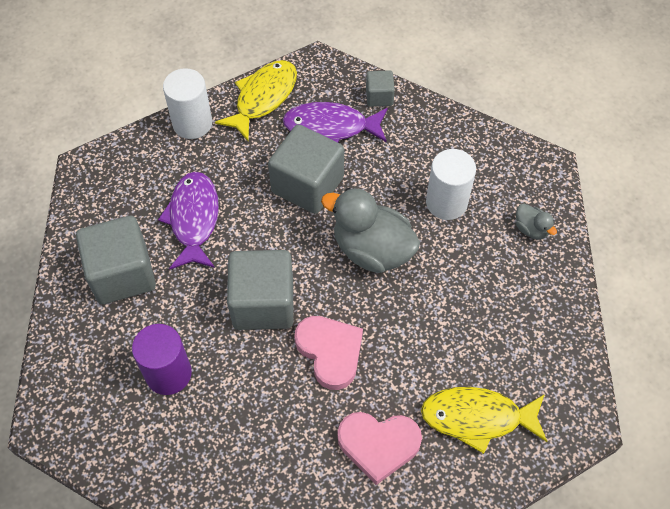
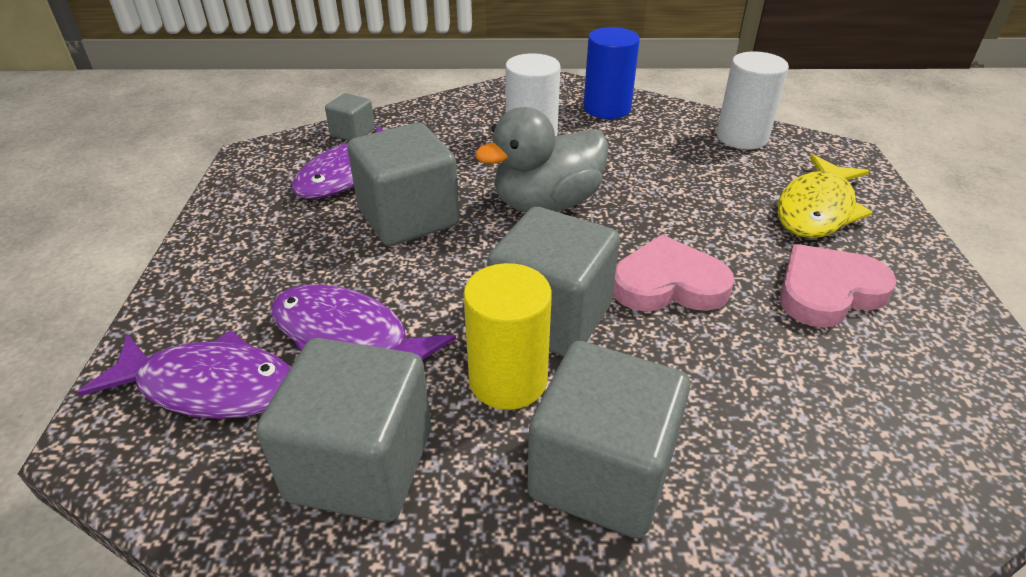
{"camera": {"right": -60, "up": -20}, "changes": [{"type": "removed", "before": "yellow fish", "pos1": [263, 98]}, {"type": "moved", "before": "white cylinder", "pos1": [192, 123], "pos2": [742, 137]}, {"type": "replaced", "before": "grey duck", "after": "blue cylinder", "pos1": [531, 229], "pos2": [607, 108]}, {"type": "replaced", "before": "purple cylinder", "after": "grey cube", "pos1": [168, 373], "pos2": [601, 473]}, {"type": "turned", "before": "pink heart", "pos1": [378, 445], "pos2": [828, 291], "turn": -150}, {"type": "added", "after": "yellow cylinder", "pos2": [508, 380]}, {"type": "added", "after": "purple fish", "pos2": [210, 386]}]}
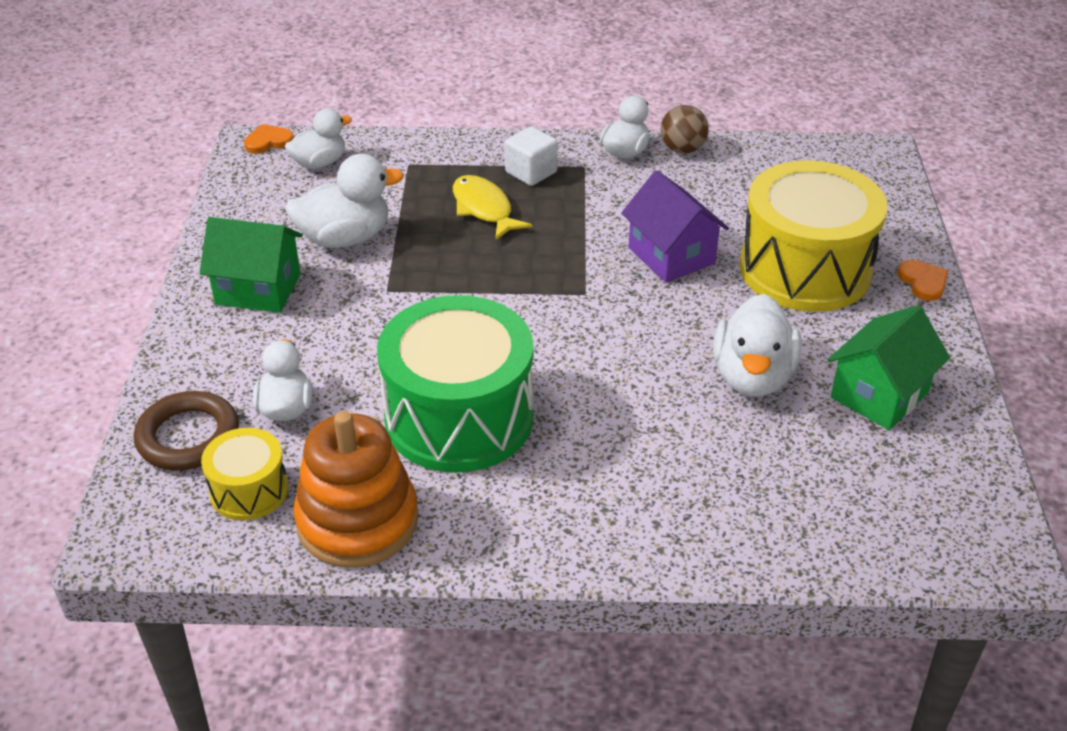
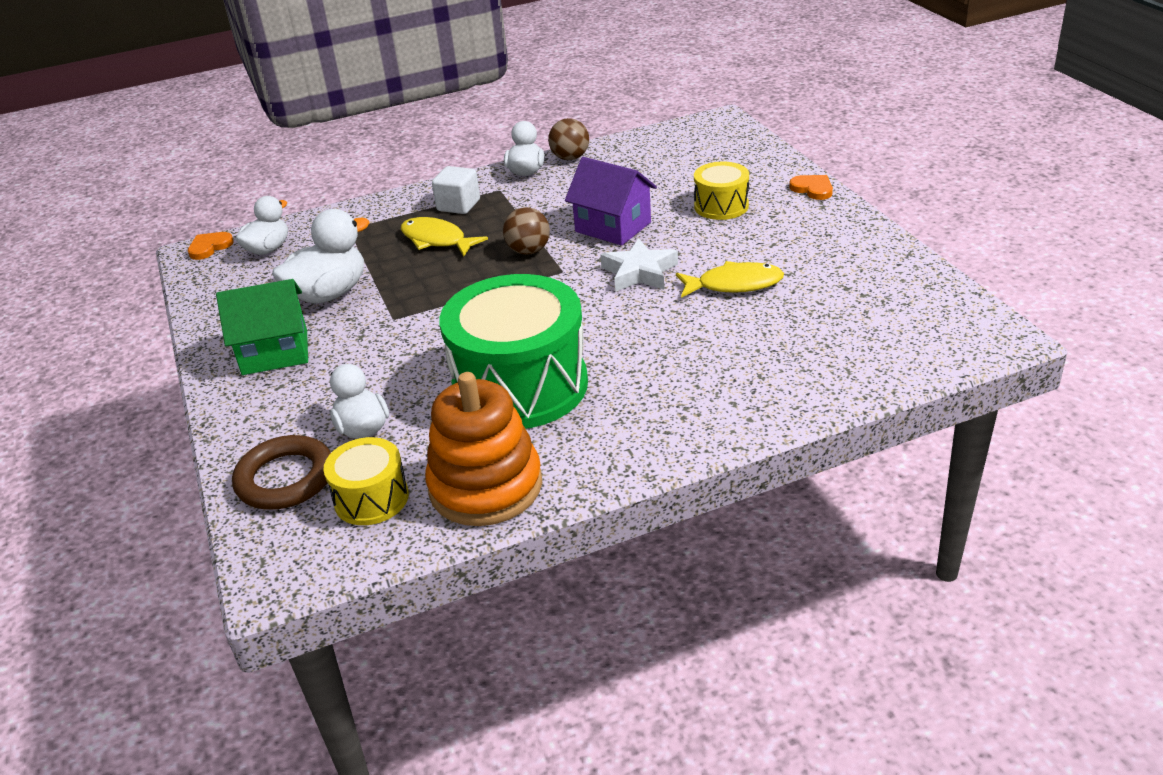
{"camera": {"right": -20, "up": -5}, "changes": [{"type": "resized", "before": "yellow drum", "pos1": [805, 269], "pos2": [721, 206], "scale": 0.49}, {"type": "replaced", "before": "white duck", "after": "yellow fish", "pos1": [752, 377], "pos2": [734, 285]}, {"type": "removed", "before": "green house", "pos1": [879, 395]}, {"type": "added", "after": "brown ball", "pos2": [528, 251]}, {"type": "added", "after": "white star", "pos2": [639, 272]}]}
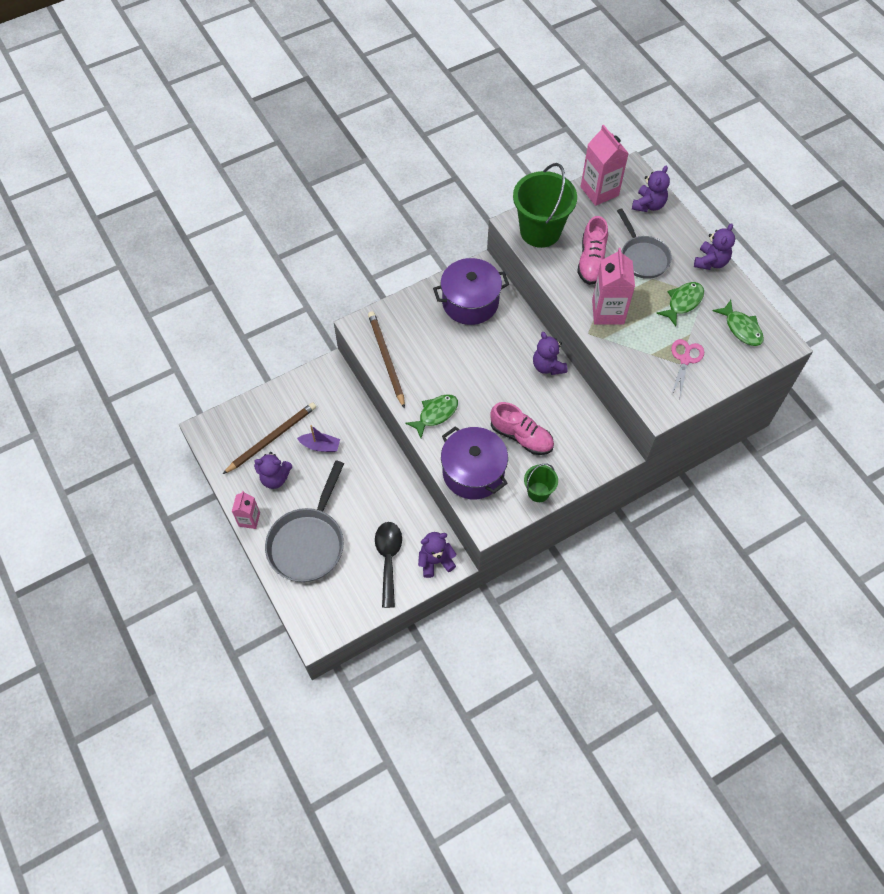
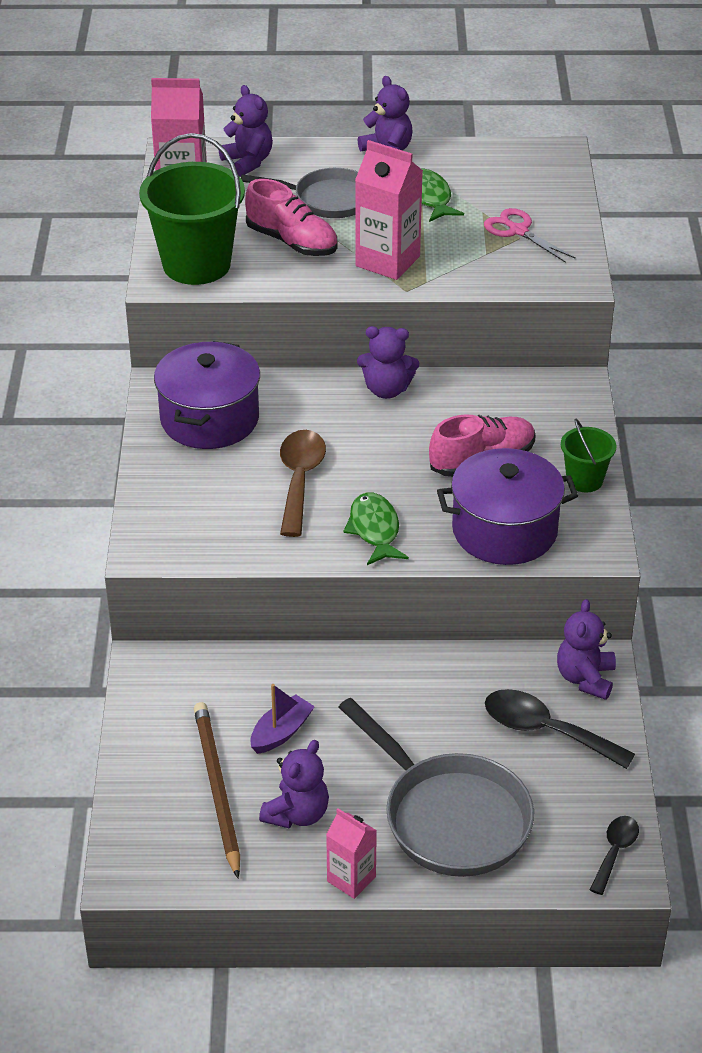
{"camera": {"right": -60, "up": -20}, "changes": [{"type": "removed", "before": "green fish", "pos1": [741, 328]}, {"type": "removed", "before": "brown pencil", "pos1": [386, 359]}, {"type": "added", "after": "brown spoon", "pos2": [299, 480]}, {"type": "added", "after": "black spoon", "pos2": [615, 852]}]}
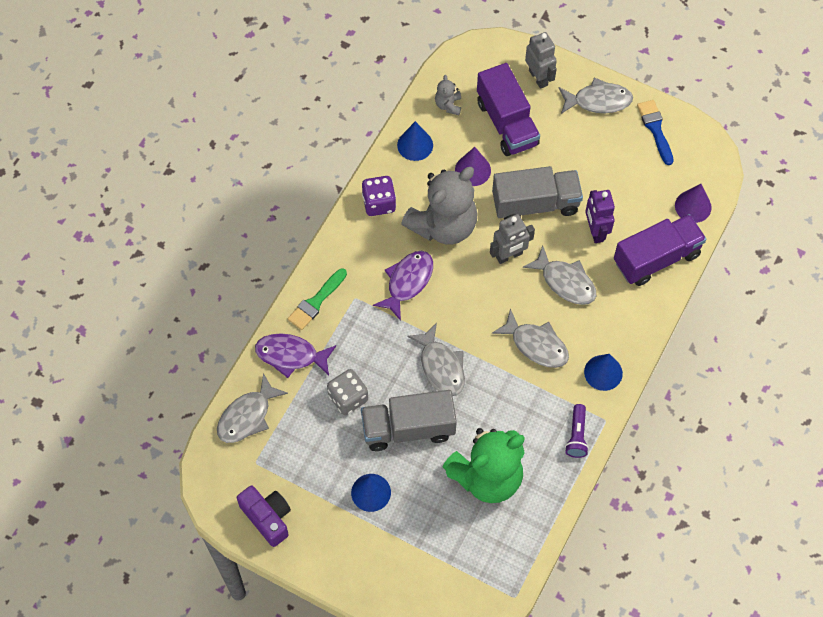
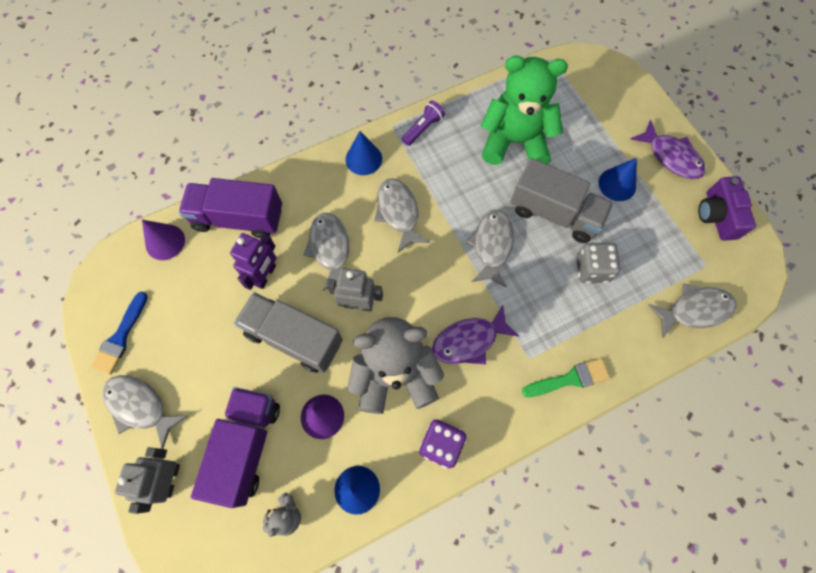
{"camera": {"right": -145, "up": 5}, "changes": [{"type": "moved", "before": "purple fish", "pos1": [291, 355], "pos2": [671, 157]}]}
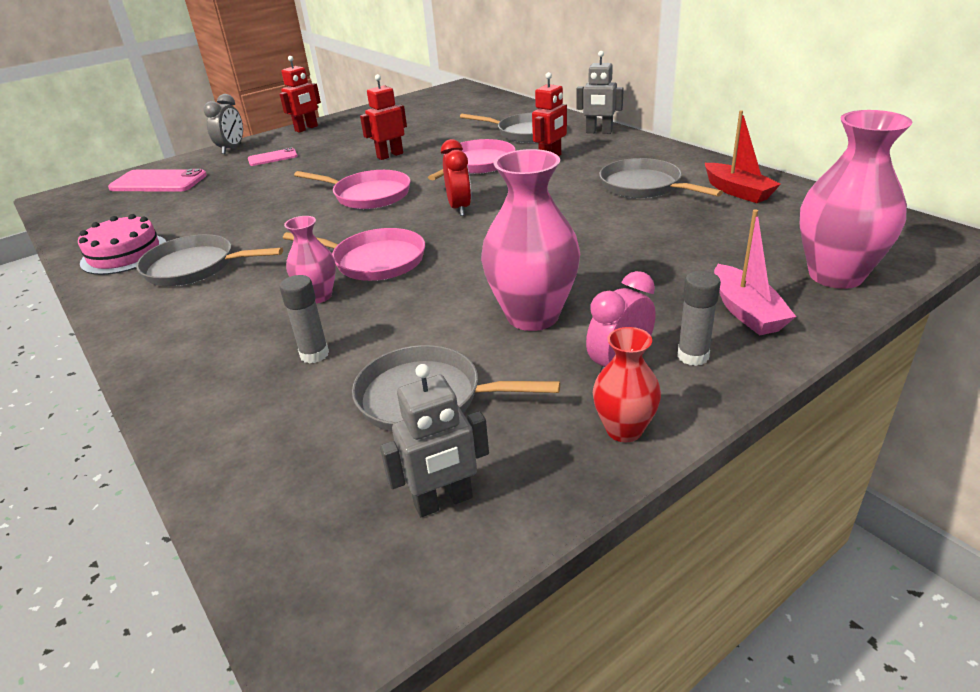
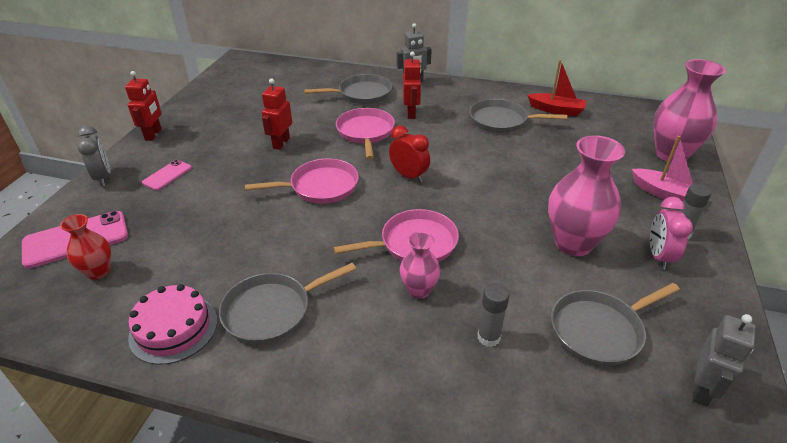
{"camera": {"right": -40, "up": 5}, "changes": [{"type": "moved", "before": "red vase", "pos1": [624, 430], "pos2": [99, 271]}]}
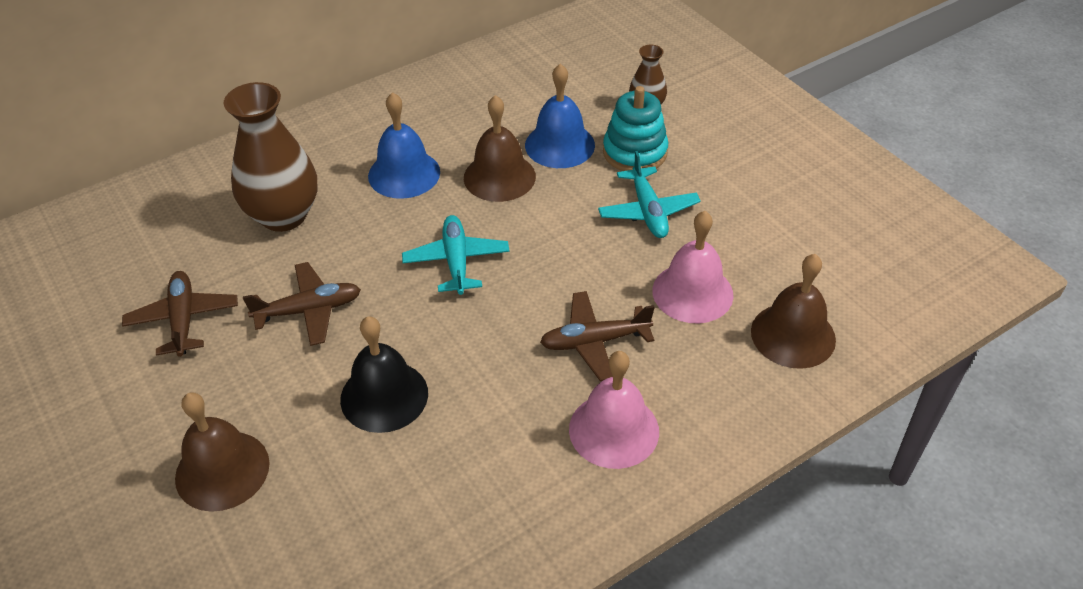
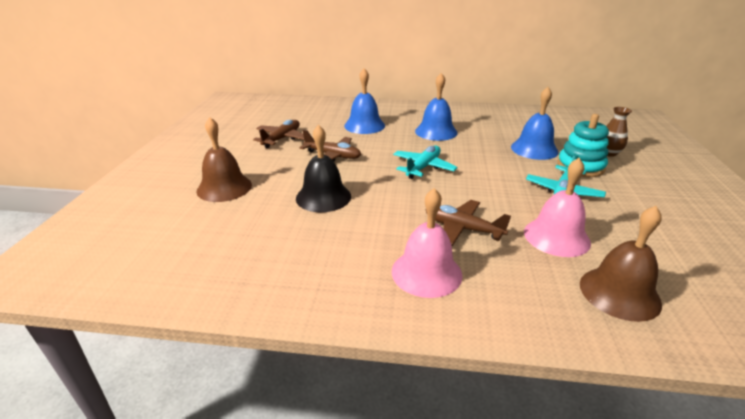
{"camera": {"right": 40, "up": -15}, "changes": [{"type": "replaced", "before": "brown vase", "after": "blue bell", "pos1": [283, 215], "pos2": [364, 125]}, {"type": "removed", "before": "brown bell", "pos1": [499, 177]}]}
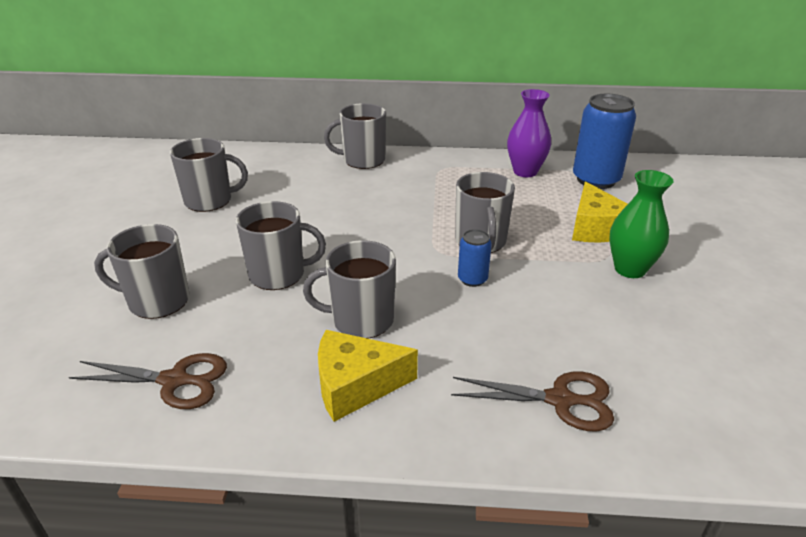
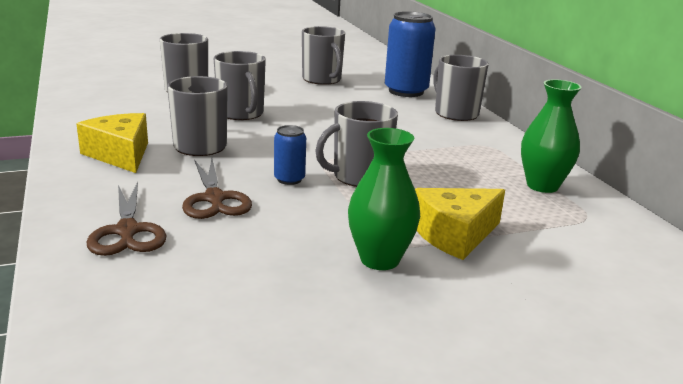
{"camera": {"right": 65, "up": -10}, "changes": [{"type": "recoloured", "before": "purple vase", "after": "green vase", "pos1": [525, 171], "pos2": [542, 186]}, {"type": "moved", "before": "blue can", "pos1": [596, 180], "pos2": [406, 91]}, {"type": "moved", "before": "brown scissors", "pos1": [174, 381], "pos2": [214, 199]}]}
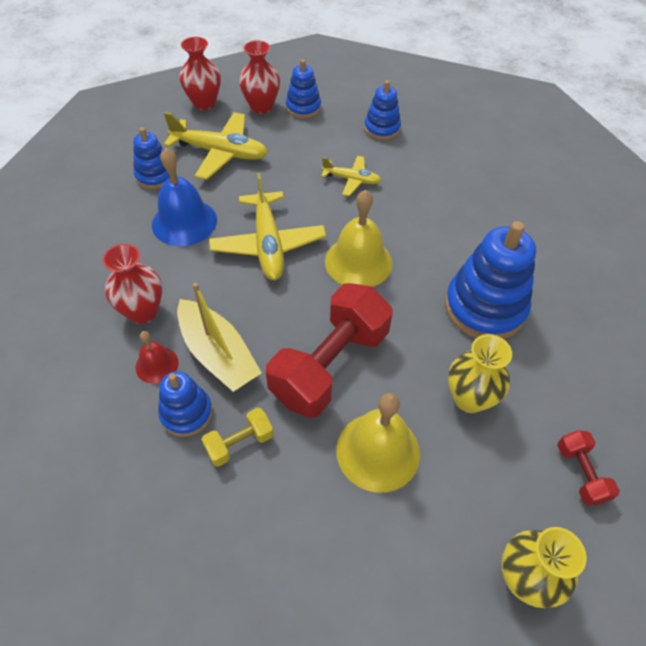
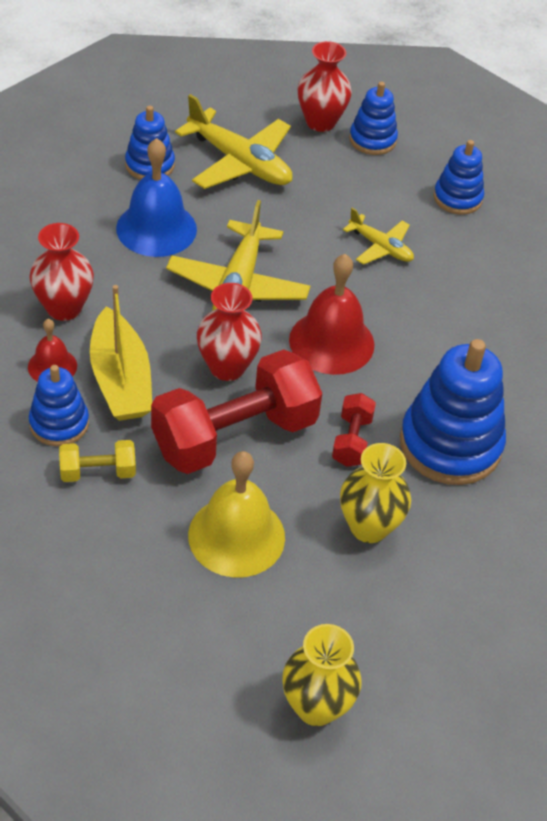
{"camera": {"right": 20, "up": -5}, "changes": [{"type": "moved", "before": "red vase", "pos1": [204, 103], "pos2": [227, 367]}, {"type": "recoloured", "before": "yellow bell", "after": "red bell", "pos1": [358, 262], "pos2": [331, 342]}, {"type": "moved", "before": "red dumbbell", "pos1": [580, 473], "pos2": [351, 440]}]}
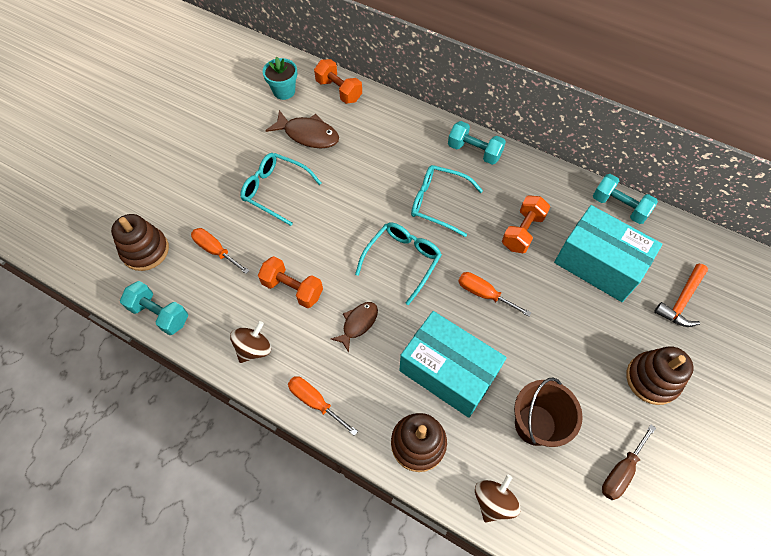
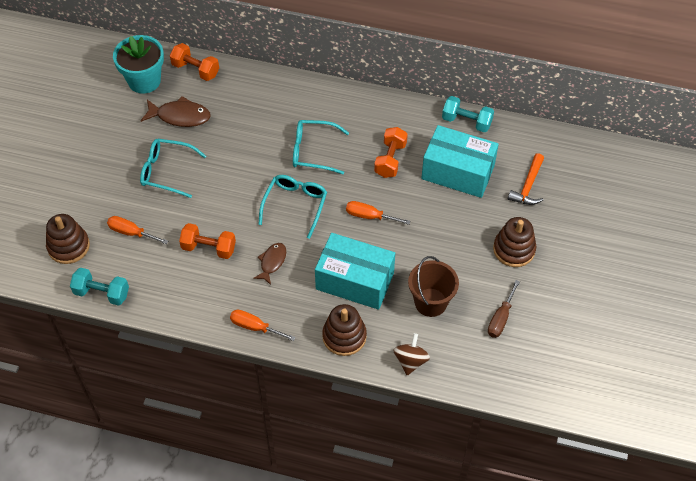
{"camera": {"right": -15, "up": -5}, "changes": [{"type": "resized", "before": "turquoise flower pot", "pos1": [284, 91], "pos2": [144, 81], "scale": 1.55}, {"type": "removed", "before": "turquoise dumbbell", "pos1": [474, 151]}, {"type": "removed", "before": "brown spinning top", "pos1": [254, 348]}]}
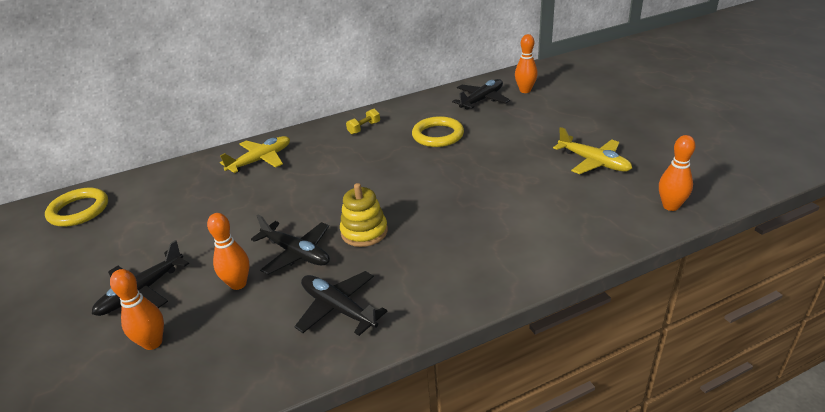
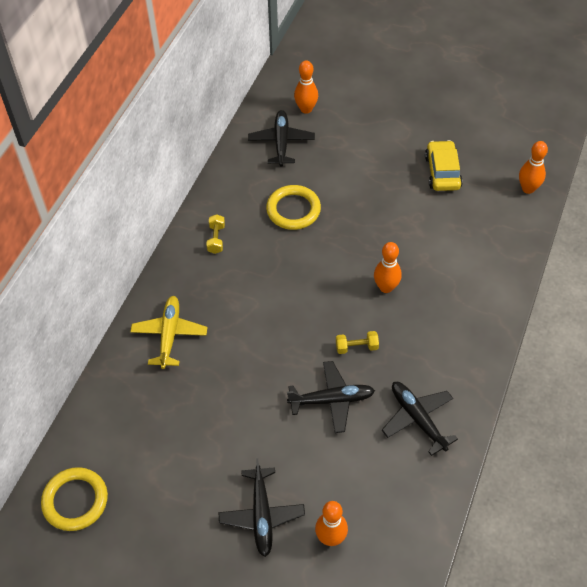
{"camera": {"right": -45, "up": 20}, "changes": [{"type": "replaced", "before": "yellow plane", "after": "yellow car", "pos1": [593, 162], "pos2": [442, 172]}, {"type": "replaced", "before": "yellow stacking toy", "after": "yellow dumbbell", "pos1": [364, 232], "pos2": [356, 347]}, {"type": "moved", "before": "orange bowling pin", "pos1": [238, 284], "pos2": [386, 287]}, {"type": "turned", "before": "black plane", "pos1": [338, 308], "pos2": [417, 419], "turn": 60}]}
